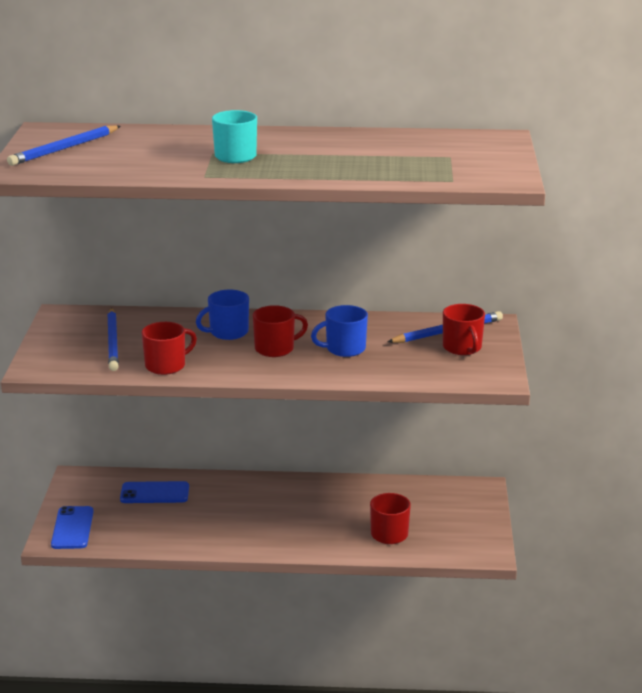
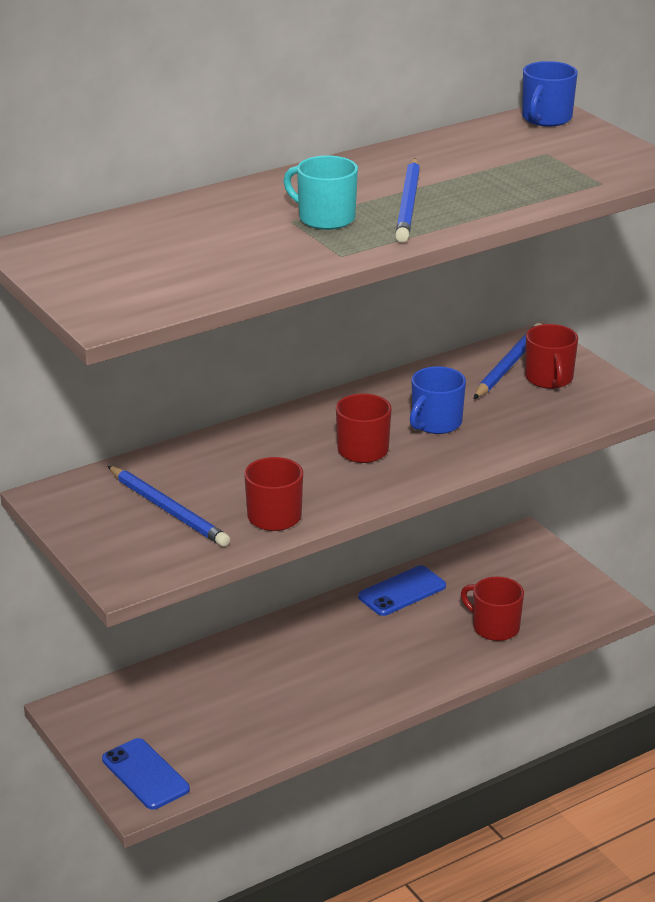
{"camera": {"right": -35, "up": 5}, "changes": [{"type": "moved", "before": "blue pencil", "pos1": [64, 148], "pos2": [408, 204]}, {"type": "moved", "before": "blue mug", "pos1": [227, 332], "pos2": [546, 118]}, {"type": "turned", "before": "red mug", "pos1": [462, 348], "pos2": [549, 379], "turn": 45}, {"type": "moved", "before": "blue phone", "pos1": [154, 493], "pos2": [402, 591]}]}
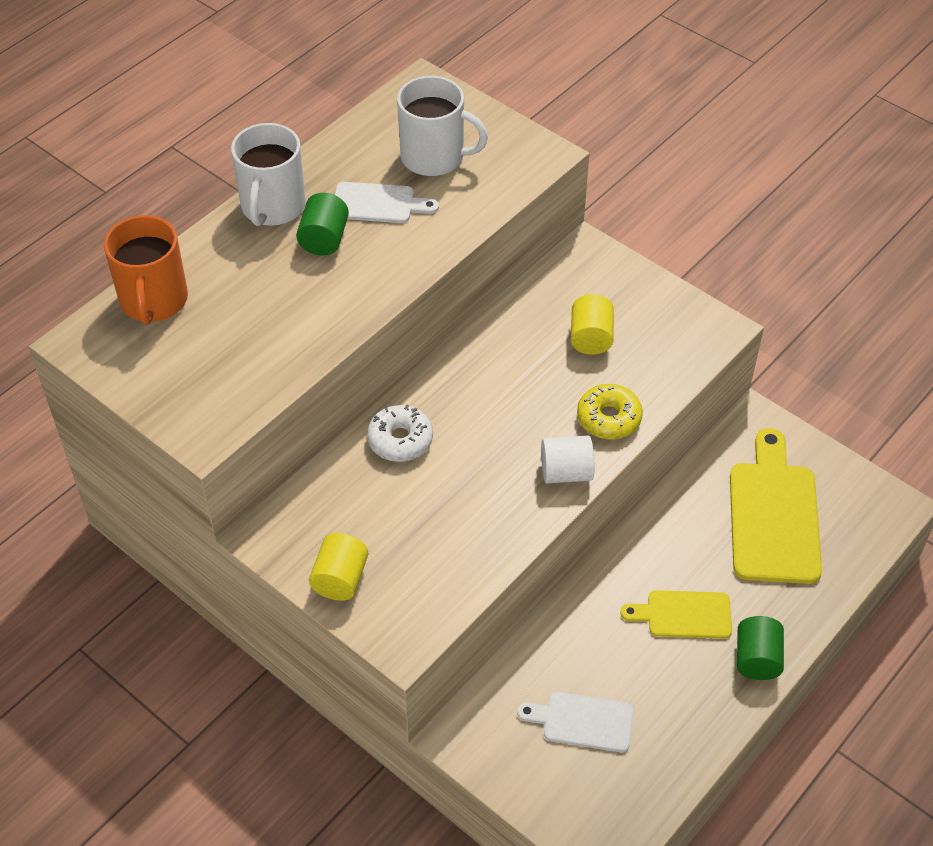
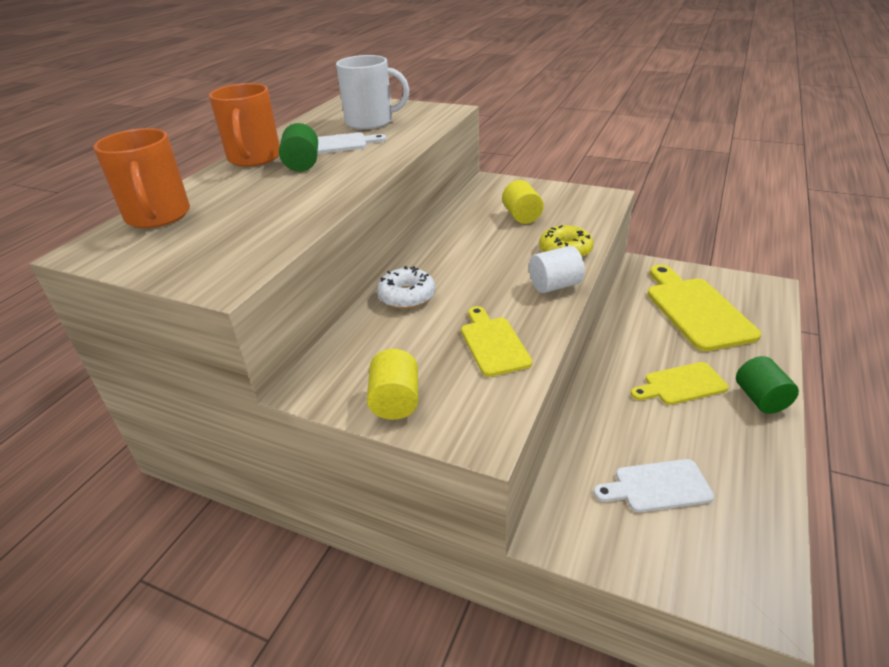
{"camera": {"right": -15, "up": -15}, "changes": [{"type": "recoloured", "before": "white mug", "after": "orange mug", "pos1": [272, 206], "pos2": [254, 158]}, {"type": "added", "after": "yellow cutting board", "pos2": [493, 343]}]}
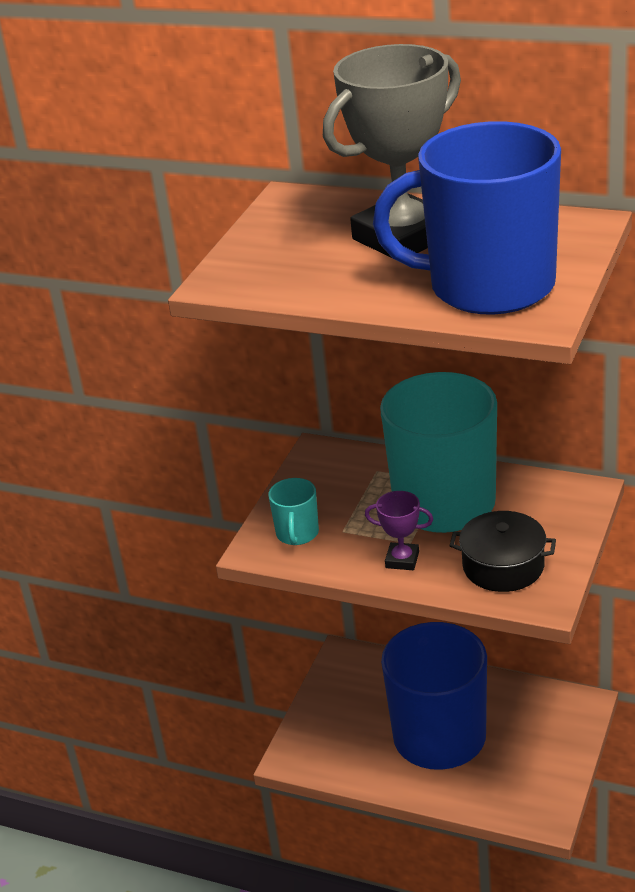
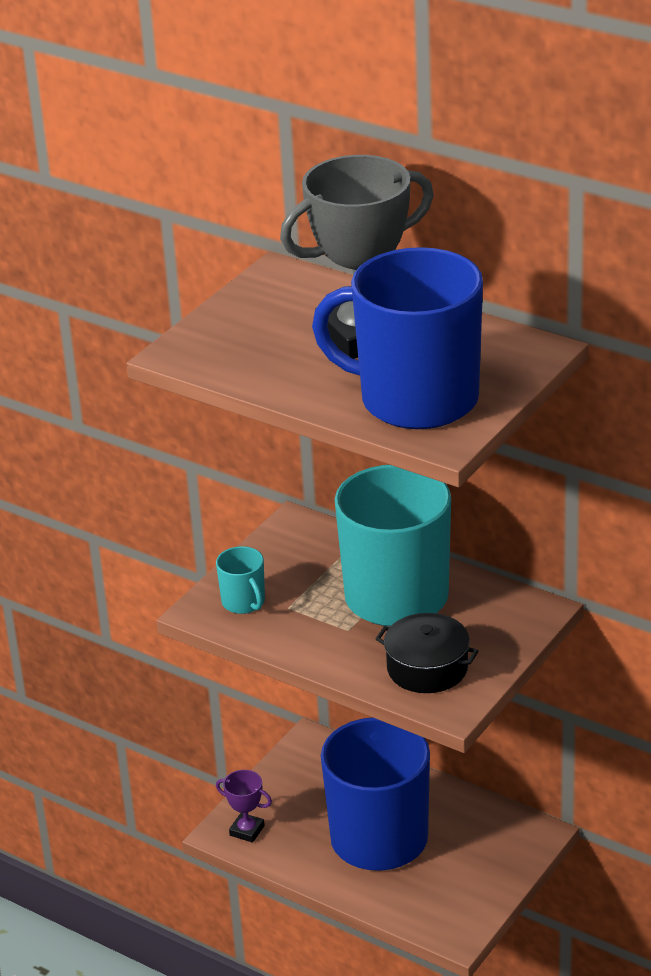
{"camera": {"right": 10, "up": 0}, "changes": [{"type": "turned", "before": "turquoise mug", "pos1": [297, 533], "pos2": [244, 602], "turn": -45}, {"type": "moved", "before": "purple trophy", "pos1": [402, 560], "pos2": [247, 830]}]}
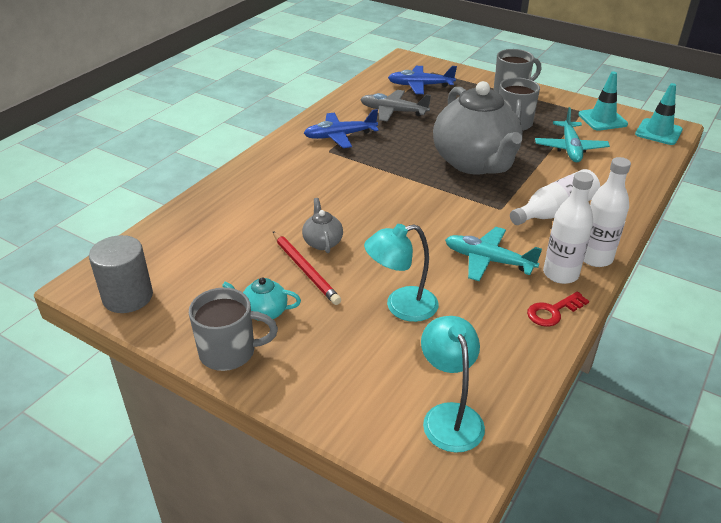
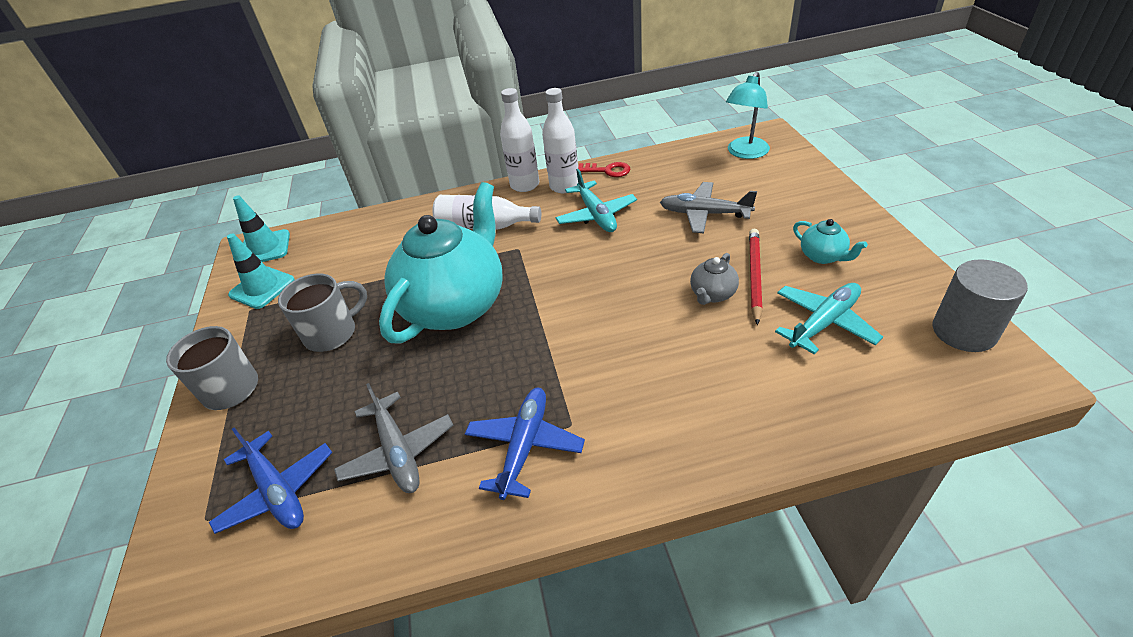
{"camera": {"right": -130, "up": 5}, "changes": [{"type": "recoloured", "before": "grey teapot", "after": "turquoise teapot", "pos1": [475, 163], "pos2": [456, 305]}, {"type": "moved", "before": "turquoise plane", "pos1": [570, 148], "pos2": [824, 323]}, {"type": "turned", "before": "blue plane", "pos1": [340, 136], "pos2": [525, 446], "turn": -105}, {"type": "replaced", "before": "turquoise lamp", "after": "grey plane", "pos1": [401, 306], "pos2": [704, 214]}, {"type": "removed", "before": "grey mug", "pos1": [229, 352]}]}
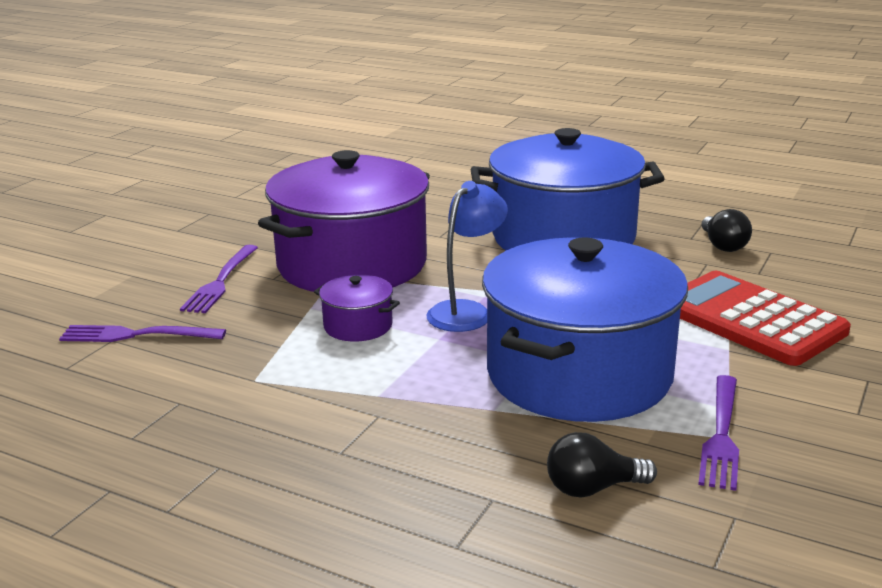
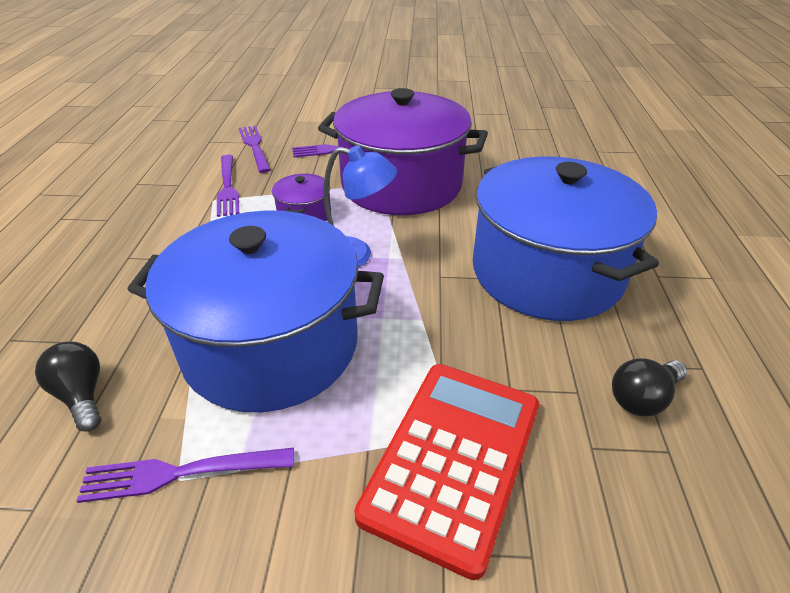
{"camera": {"right": 65, "up": 15}, "changes": [{"type": "added", "after": "purple fork", "pos2": [228, 187]}]}
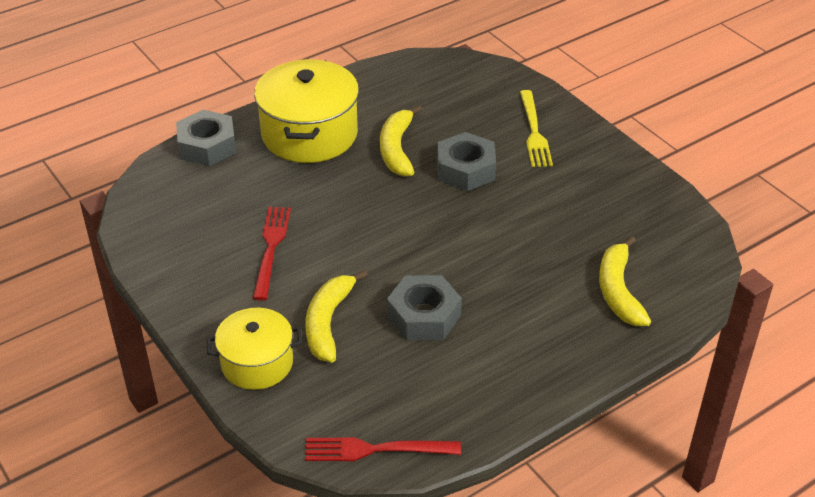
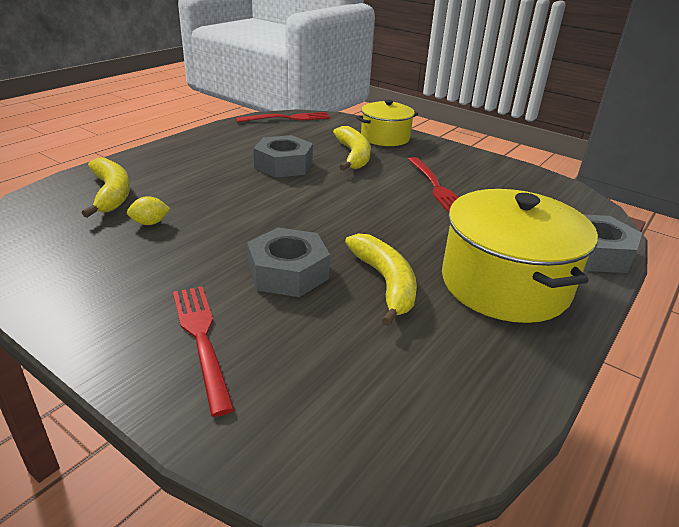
{"camera": {"right": 160, "up": -10}, "changes": [{"type": "recoloured", "before": "yellow fork", "after": "red fork", "pos1": [534, 132], "pos2": [201, 338]}, {"type": "added", "after": "yellow lemon", "pos2": [150, 223]}]}
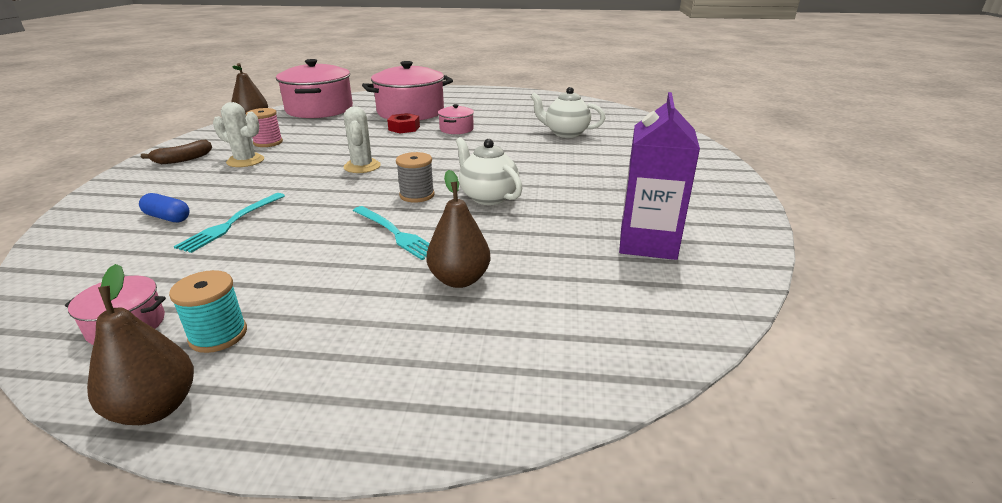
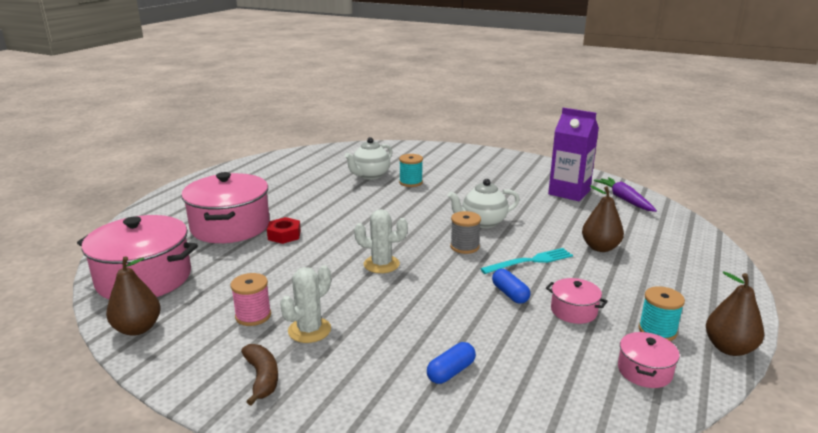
{"camera": {"right": -70, "up": -5}, "changes": [{"type": "moved", "before": "pink pot", "pos1": [456, 129], "pos2": [573, 311]}, {"type": "removed", "before": "turquoise fork", "pos1": [232, 223]}, {"type": "added", "after": "turquoise spool", "pos2": [411, 182]}, {"type": "added", "after": "purple carrot", "pos2": [624, 199]}, {"type": "added", "after": "blue capsule", "pos2": [510, 294]}]}
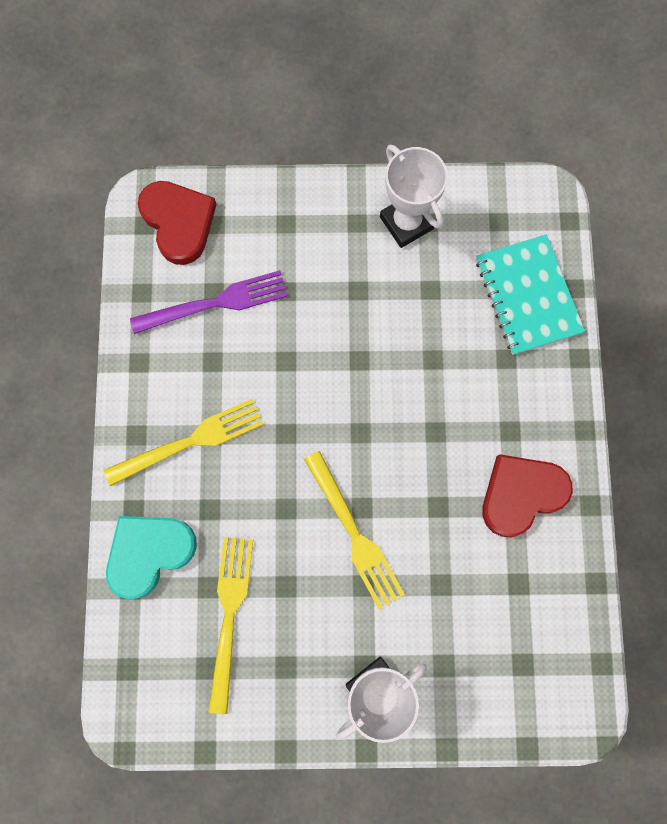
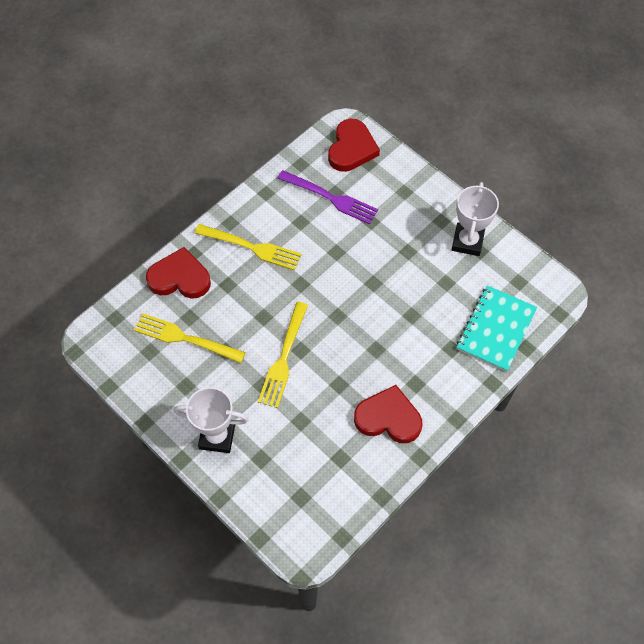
{"camera": {"right": 45, "up": -15}, "changes": [{"type": "recoloured", "before": "turquoise heart", "after": "red heart", "pos1": [149, 552], "pos2": [180, 278]}, {"type": "turned", "before": "yellow fork", "pos1": [229, 615], "pos2": [185, 338], "turn": -120}]}
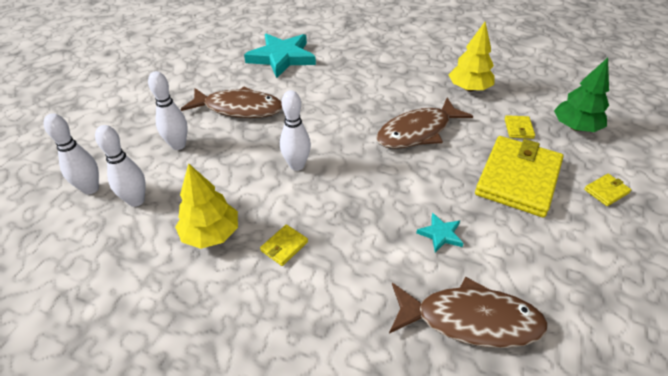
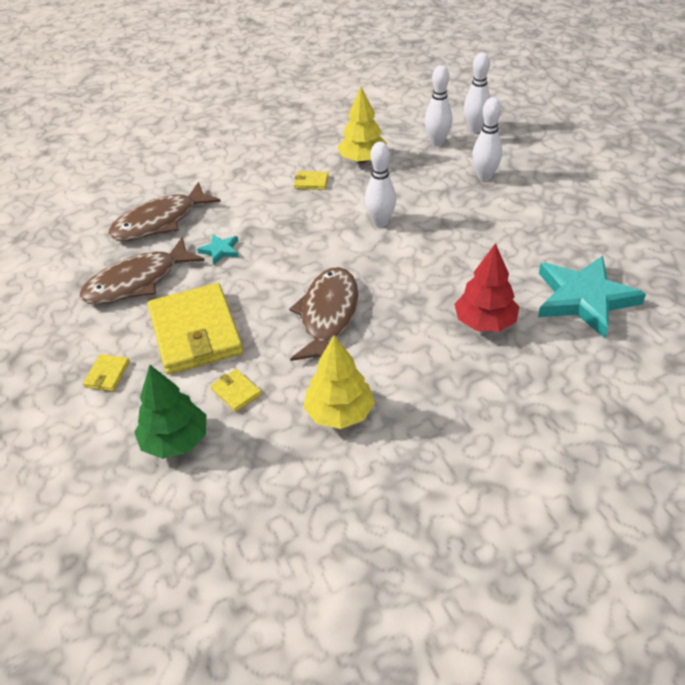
{"camera": {"right": 135, "up": 0}, "changes": [{"type": "moved", "before": "brown fish", "pos1": [239, 108], "pos2": [137, 281]}, {"type": "turned", "before": "yellow wallet", "pos1": [284, 246], "pos2": [311, 182], "turn": -75}, {"type": "added", "after": "red tree", "pos2": [485, 322]}]}
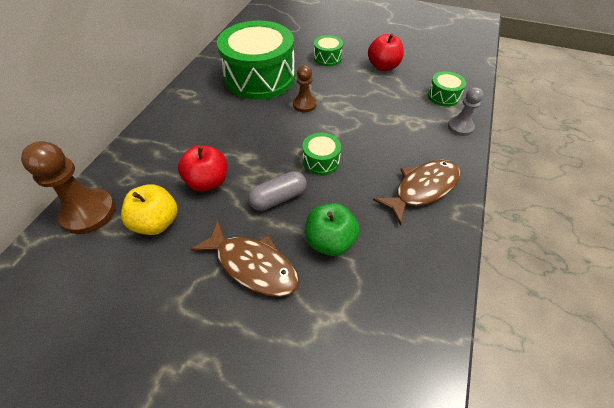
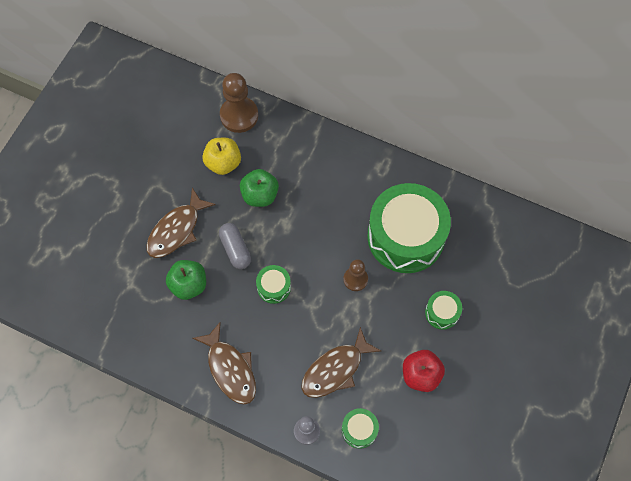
{"camera": {"right": 95, "up": 15}, "changes": [{"type": "recoloured", "before": "red apple", "after": "green apple", "pos1": [208, 181], "pos2": [260, 195]}, {"type": "added", "after": "brown fish", "pos2": [335, 369]}]}
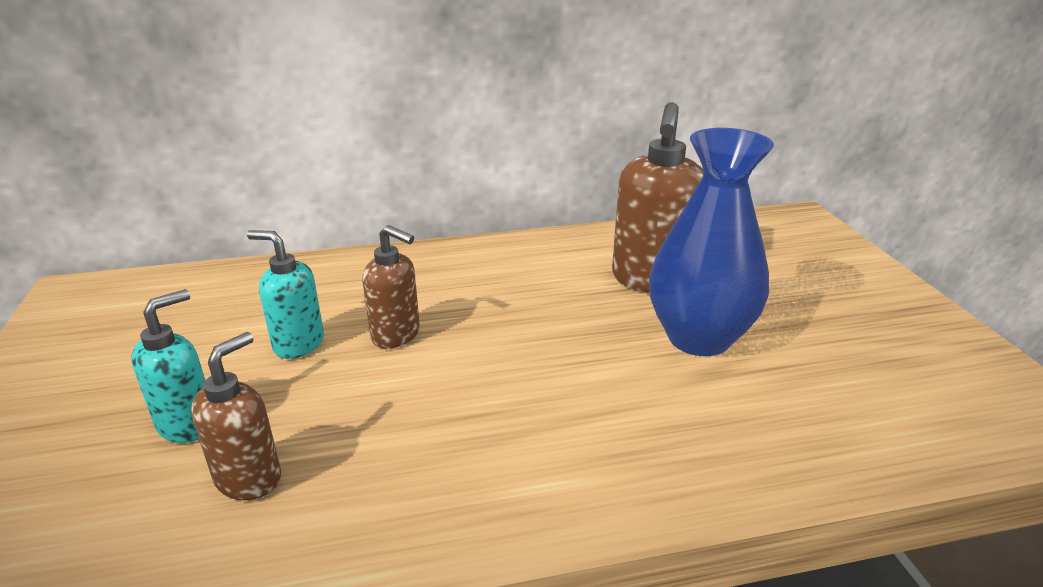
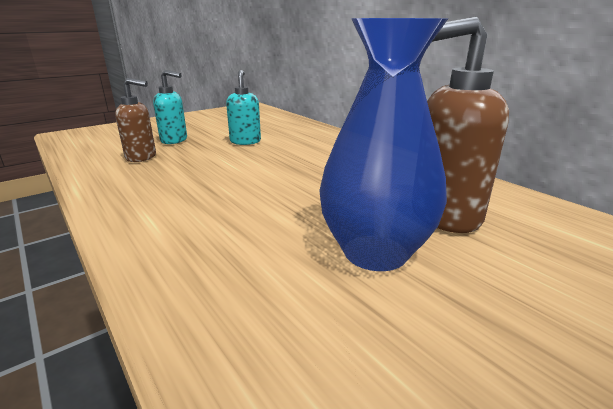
{"camera": {"right": 65, "up": -5}, "changes": [{"type": "removed", "before": "brown soap dispenser", "pos1": [396, 335]}]}
